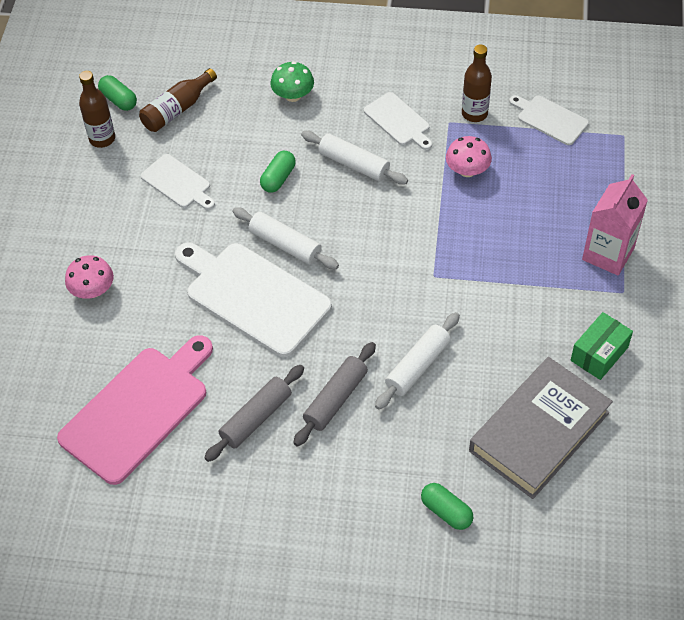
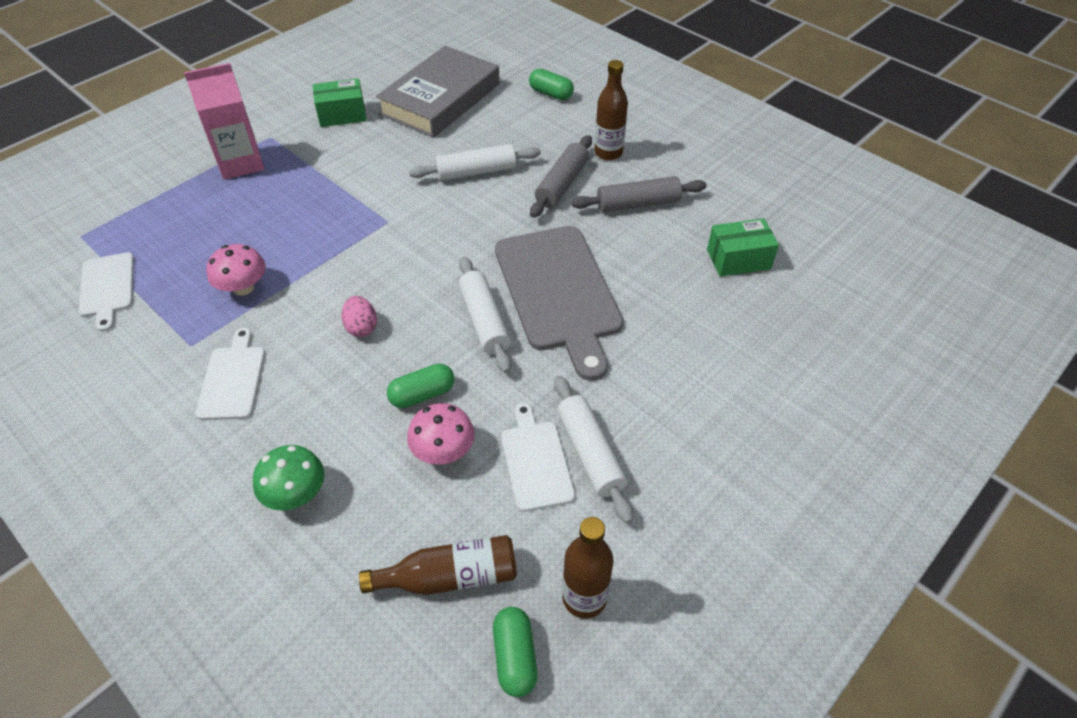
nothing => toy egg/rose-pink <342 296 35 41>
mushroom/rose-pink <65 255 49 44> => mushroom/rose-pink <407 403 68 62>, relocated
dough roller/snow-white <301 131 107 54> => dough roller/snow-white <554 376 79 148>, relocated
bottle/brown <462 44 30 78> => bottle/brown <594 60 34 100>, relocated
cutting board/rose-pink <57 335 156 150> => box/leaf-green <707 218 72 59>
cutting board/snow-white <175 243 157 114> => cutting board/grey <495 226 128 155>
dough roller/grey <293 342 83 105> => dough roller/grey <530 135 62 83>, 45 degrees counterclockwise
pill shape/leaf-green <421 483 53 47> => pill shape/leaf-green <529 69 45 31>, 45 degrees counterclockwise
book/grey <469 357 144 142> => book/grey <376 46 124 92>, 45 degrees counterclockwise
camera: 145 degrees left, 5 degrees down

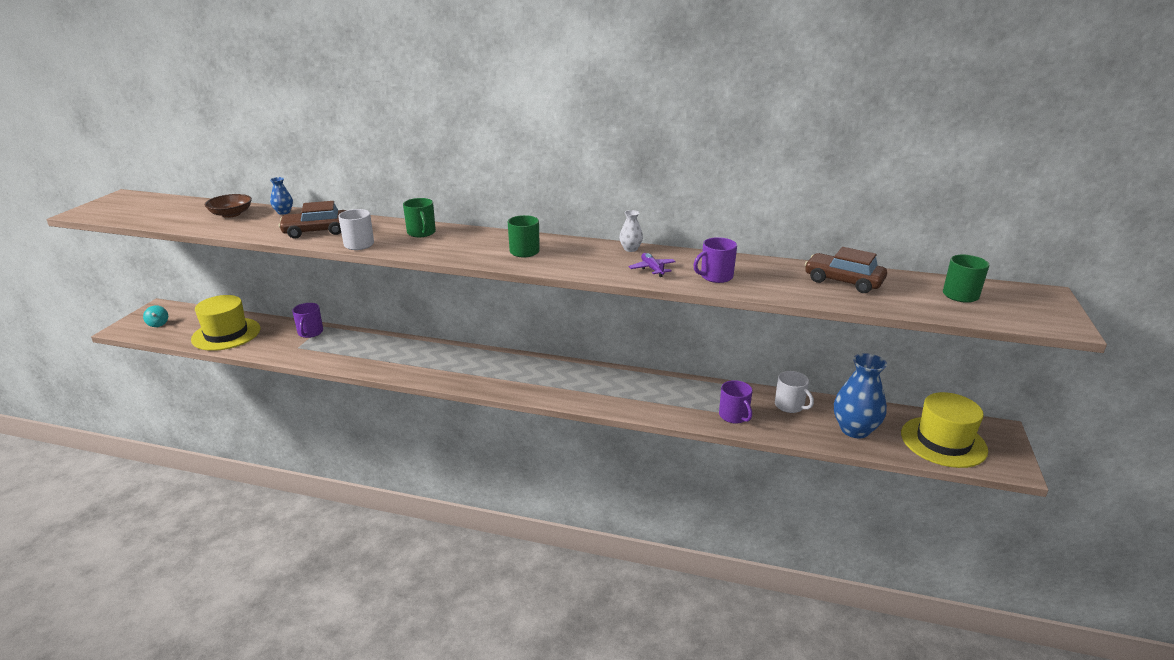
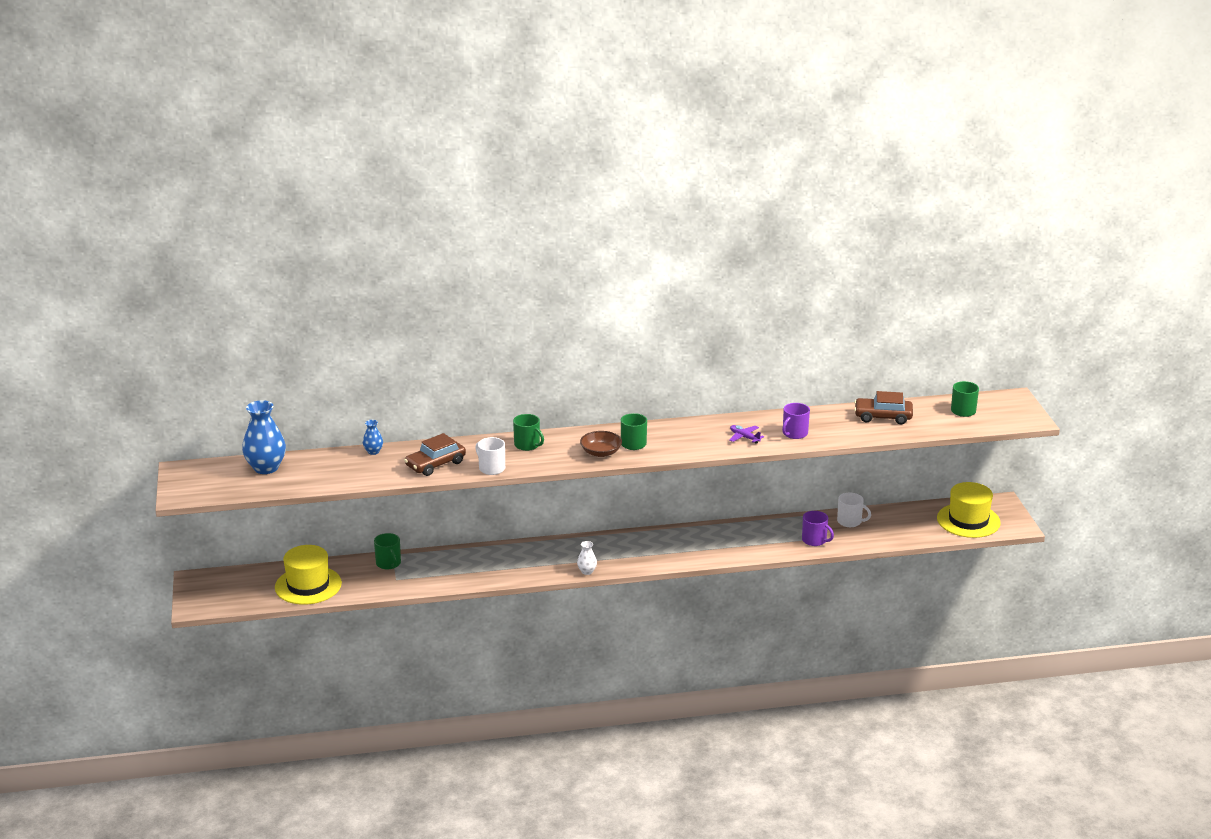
whirligig/aqua <143 305 25 22> => nothing
serving bowl/brown <204 194 48 24> => serving bowl/brown <580 431 42 26>, relocated
vase/snow-white <619 210 24 42> => vase/snow-white <577 541 20 34>, relocated
vase/blue <834 353 53 85> => vase/blue <242 400 44 74>, relocated
mug/purple <292 303 31 35> => mug/leaf-green <374 533 27 37>
camera: 25 degrees left, 0 degrees up

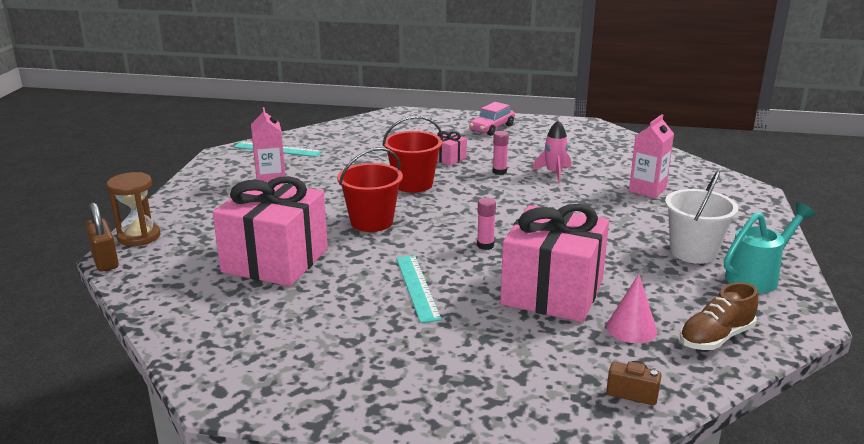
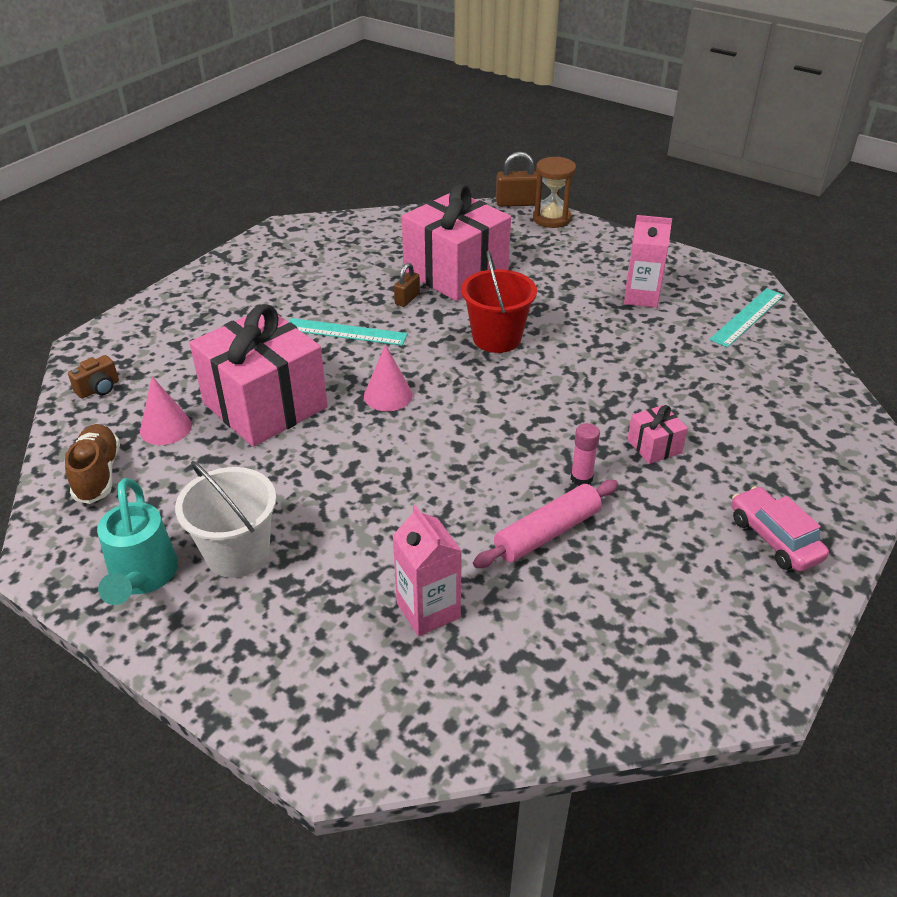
bucket/red <382 116 61 77> => nothing
nothing => small lock/brown <394 263 26 44>
glue/rose-pink <477 198 19 52> => cone shape/rose-pink <364 344 49 67>
rocket/rose-pink <533 120 38 63> => dough roller/rose-pink <473 480 145 88>
camera: 115 degrees right, 15 degrees up

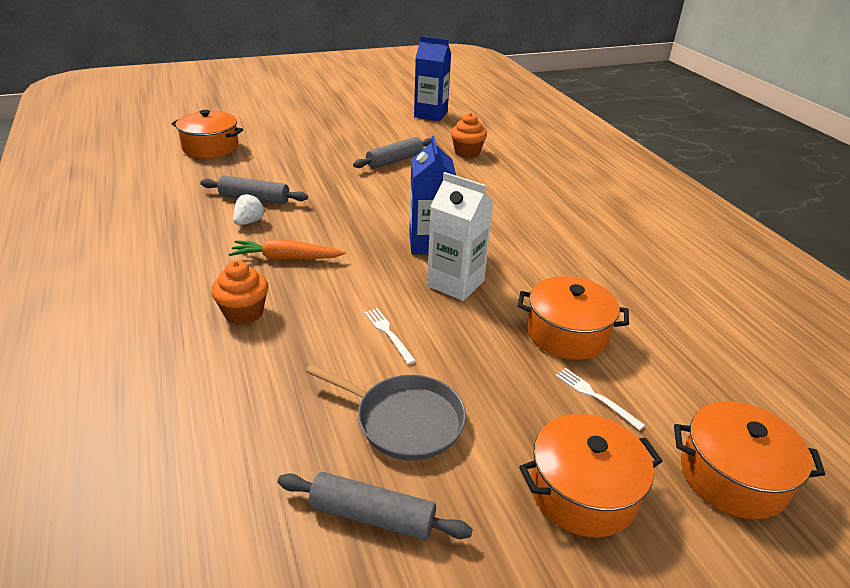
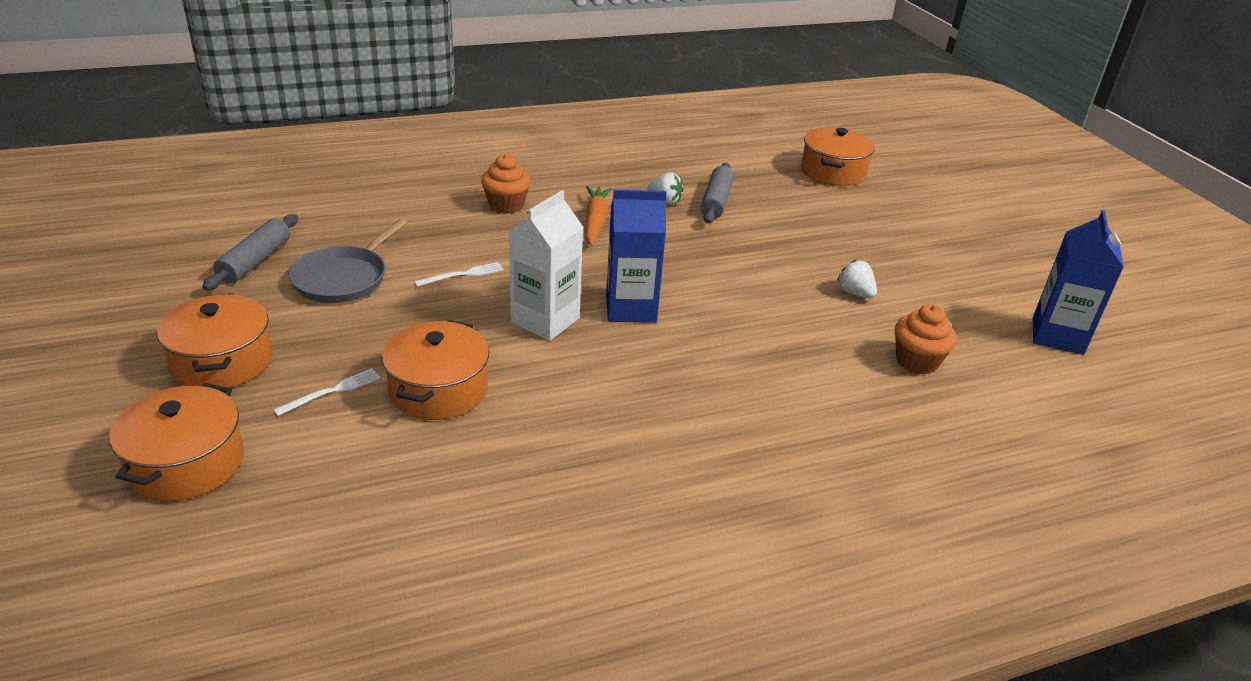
dough roller/grey <353 137 79 32> => strawberry/snow-white <837 260 40 38>
camera: 90 degrees right, 0 degrees up

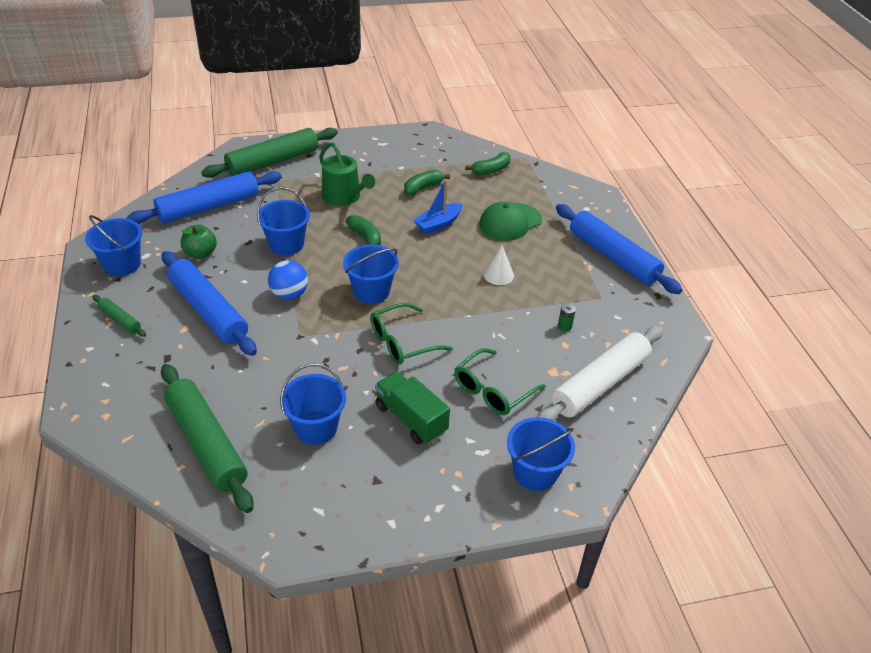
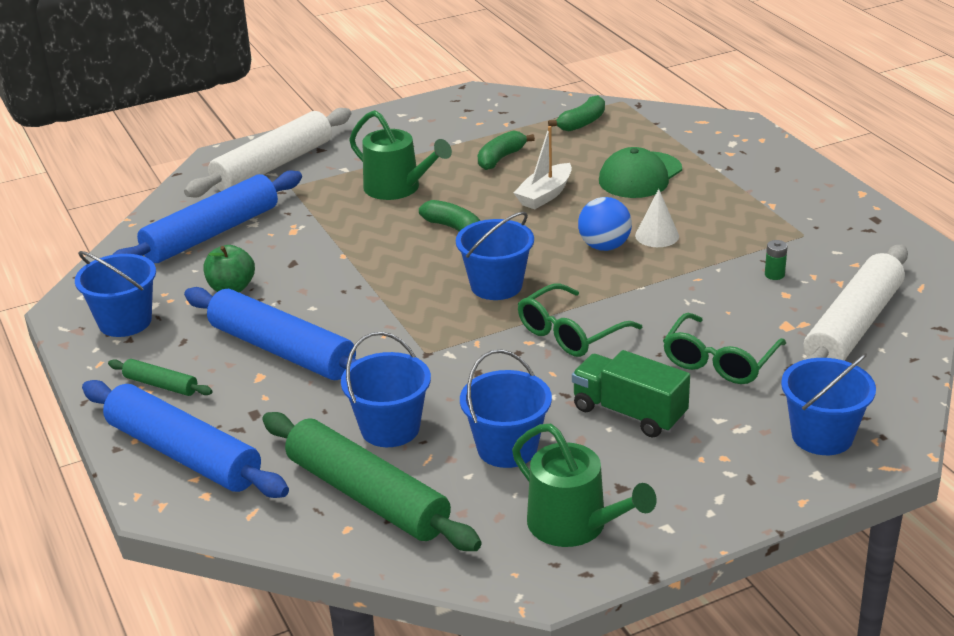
nothing => watering can/leaf-green <512 424 144 123>
bucket/blue <257 187 53 68> => bucket/blue <341 332 90 115>, relocated
sphere/blue <268 260 40 40> => sphere/blue <578 197 54 54>, relocated
dough roller/blue <556 204 126 90> => dough roller/blue <82 380 207 118>, relocated
dough roller/leaf-green <201 128 137 50> => dough roller/snow-white <184 108 167 89>
sailboat/blue <413 179 50 55> => sailboat/snow-white <514 126 58 83>
camera: 10 degrees left, 10 degrees down

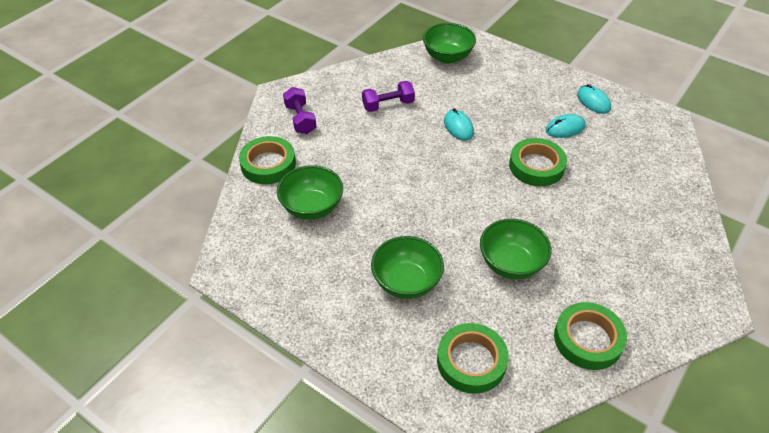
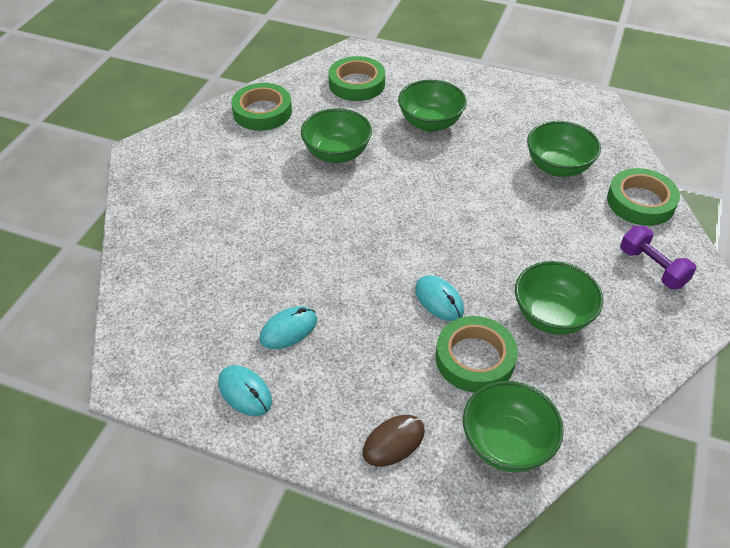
nothing => mouse/brown <363 415 62 52>
roll of tape/leaf-green <509 138 58 48> => roll of tape/leaf-green <436 316 82 77>, relocated
hand weight/purple <362 81 53 31> => serving bowl/leaf-green <515 261 88 74>
camera: 165 degrees right, 0 degrees up

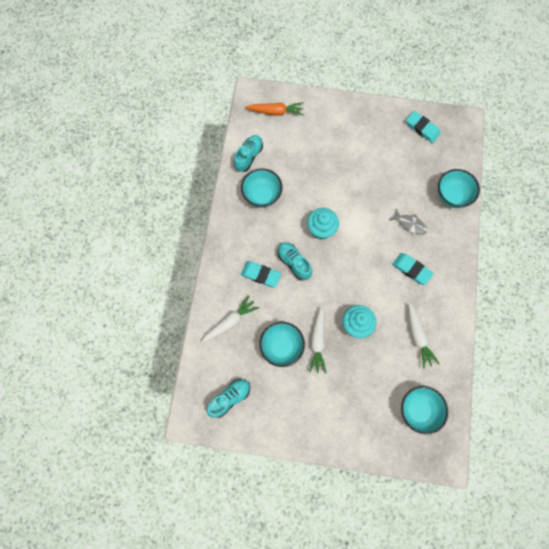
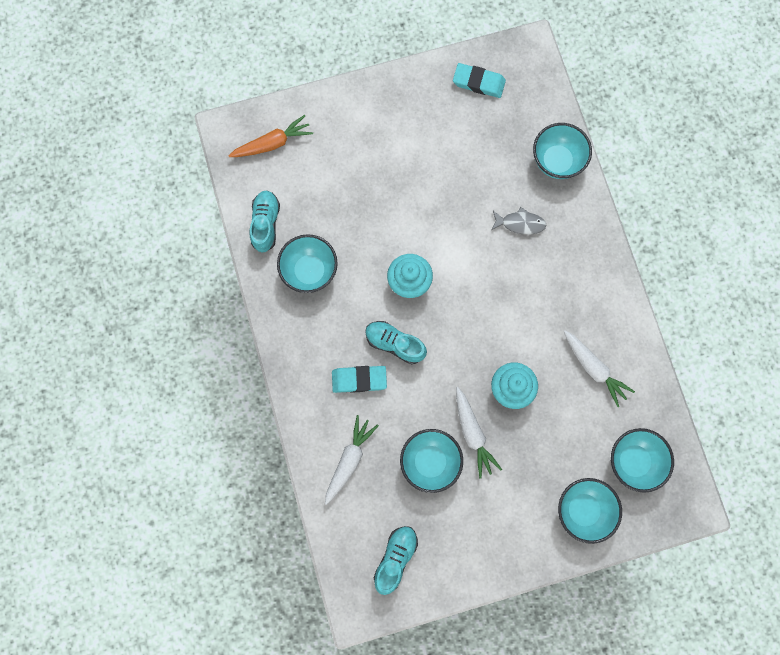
pencil eraser/aqua <392 253 42 32> => nothing
nothing => serving bowl/aqua <558 478 64 66>
camera: 25 degrees left, 5 degrees up

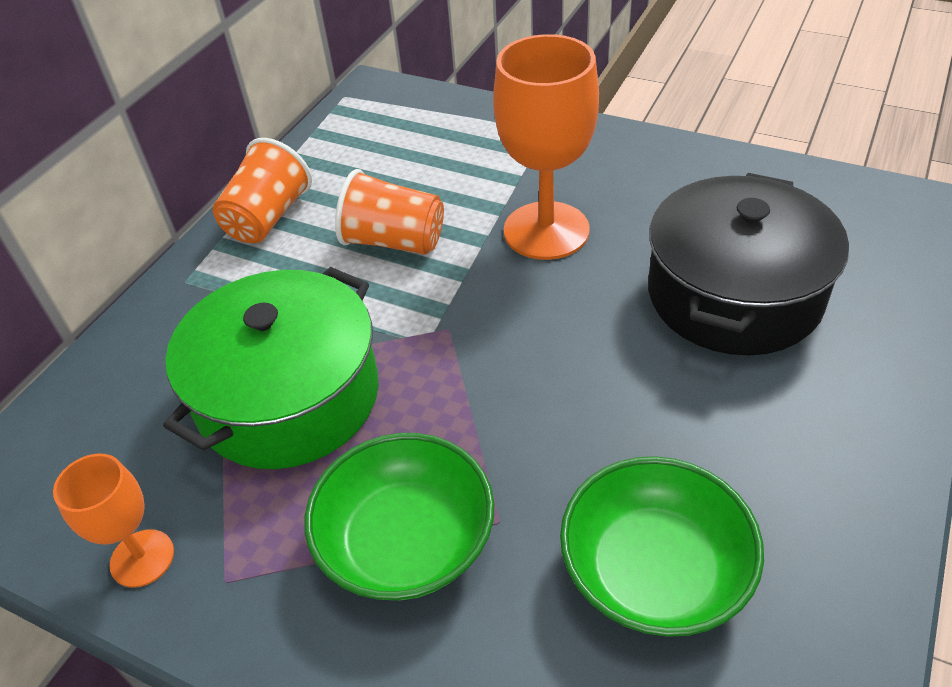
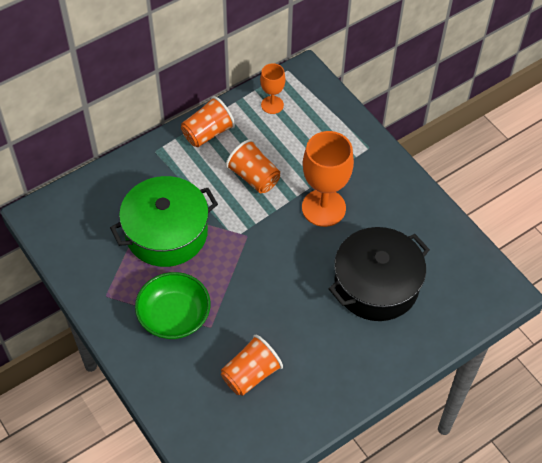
wine glass/bright orange <53 454 121 134> => wine glass/bright orange <260 63 25 51>, relocated
serving bowl/leaf-green <560 456 204 181> => cup/bright orange <221 335 62 61>
camera: 25 degrees right, 10 degrees up

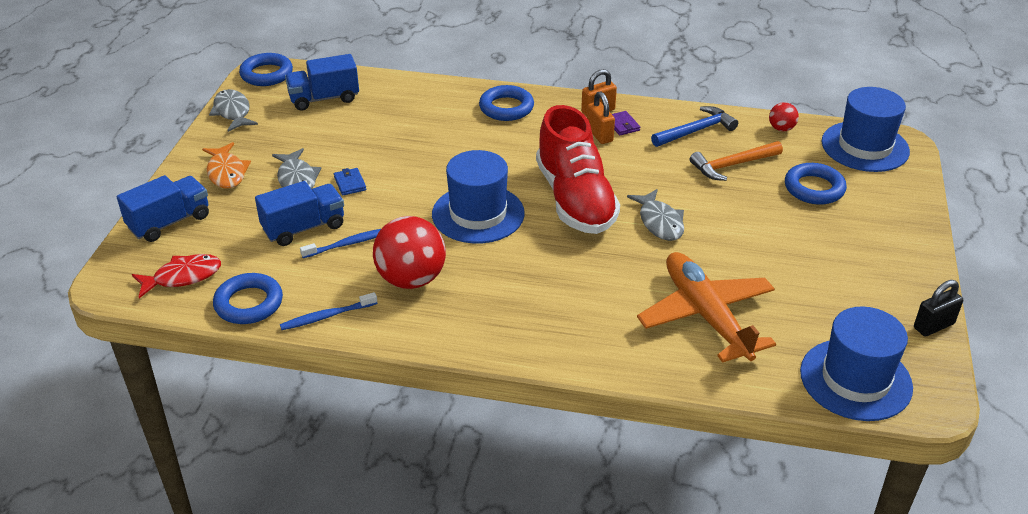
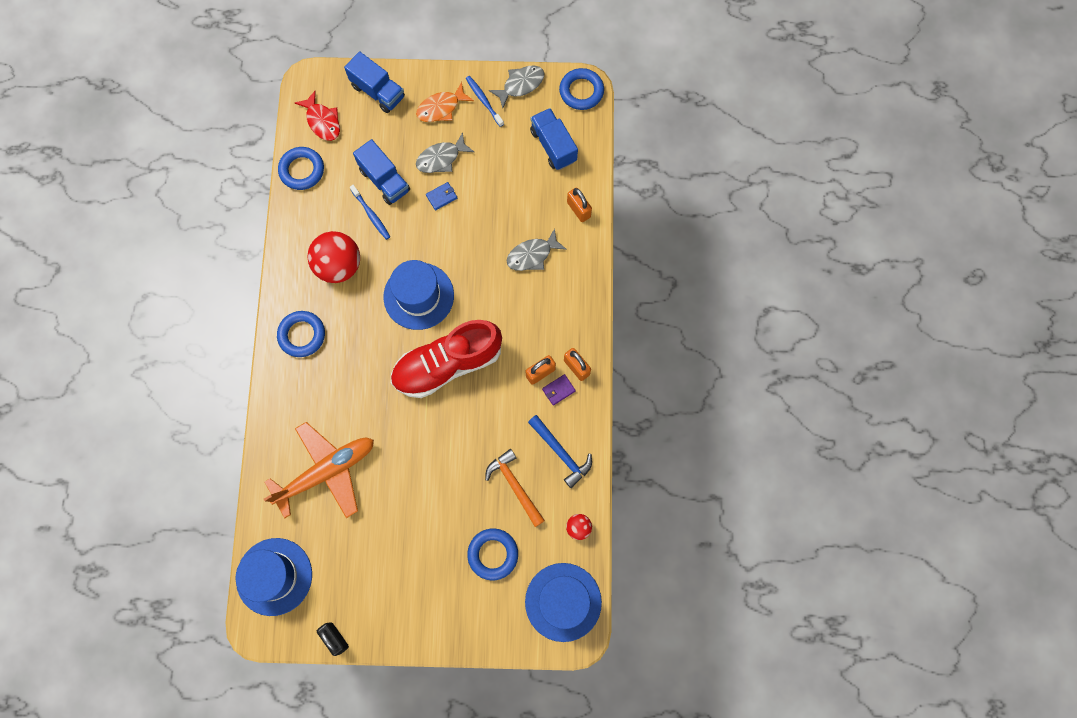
nothing => small lock/bright orange <567 188 25 34>
toothbrush/blue <280 292 97 38> => toothbrush/blue <466 76 38 51>, relocated
ring/blue <479 85 55 36> => ring/blue <277 311 48 46>, relocated
fish figure/grey <627 189 57 52> => fish figure/grey <507 228 60 43>, relocated
camera: 80 degrees right, 35 degrees up

